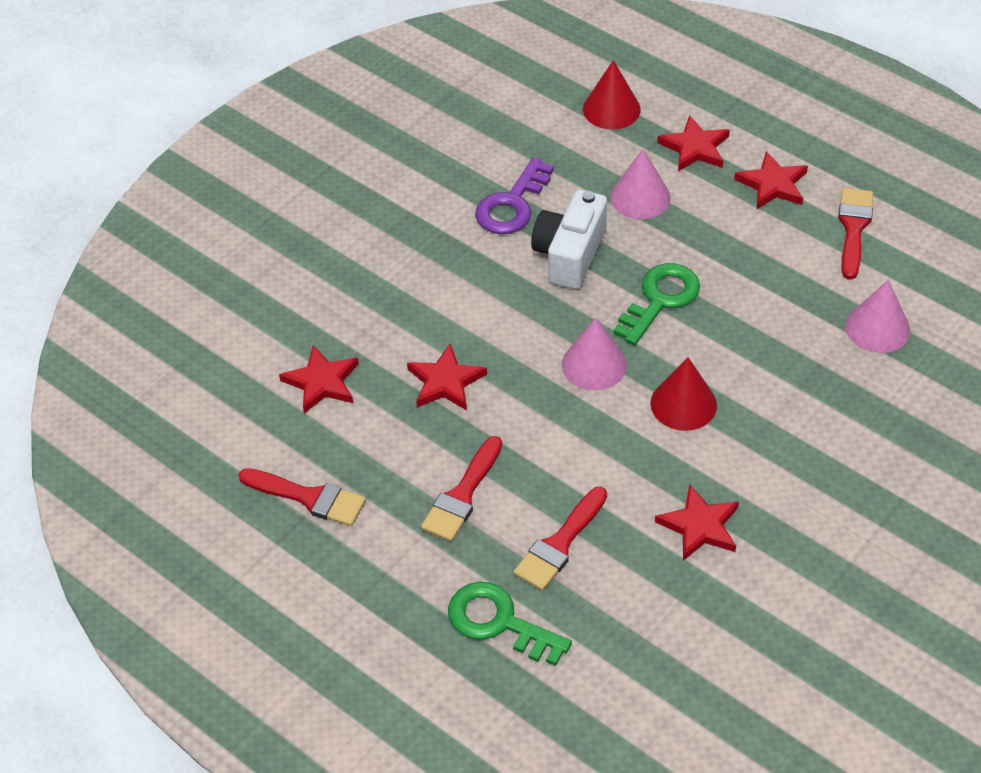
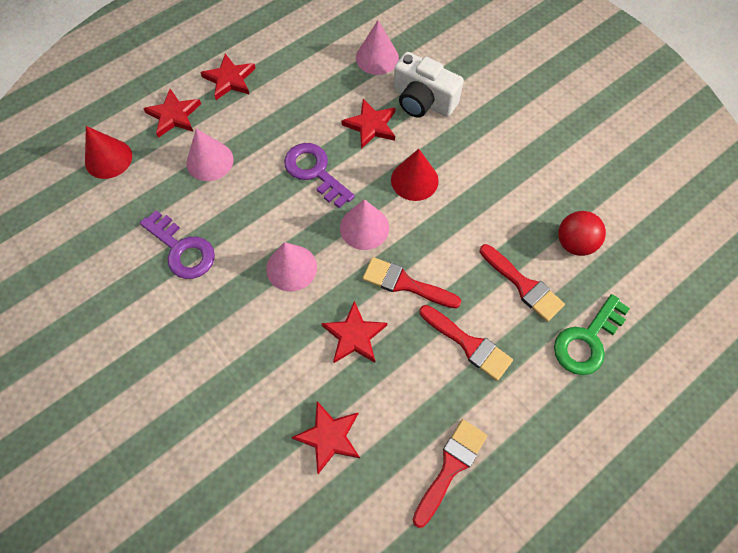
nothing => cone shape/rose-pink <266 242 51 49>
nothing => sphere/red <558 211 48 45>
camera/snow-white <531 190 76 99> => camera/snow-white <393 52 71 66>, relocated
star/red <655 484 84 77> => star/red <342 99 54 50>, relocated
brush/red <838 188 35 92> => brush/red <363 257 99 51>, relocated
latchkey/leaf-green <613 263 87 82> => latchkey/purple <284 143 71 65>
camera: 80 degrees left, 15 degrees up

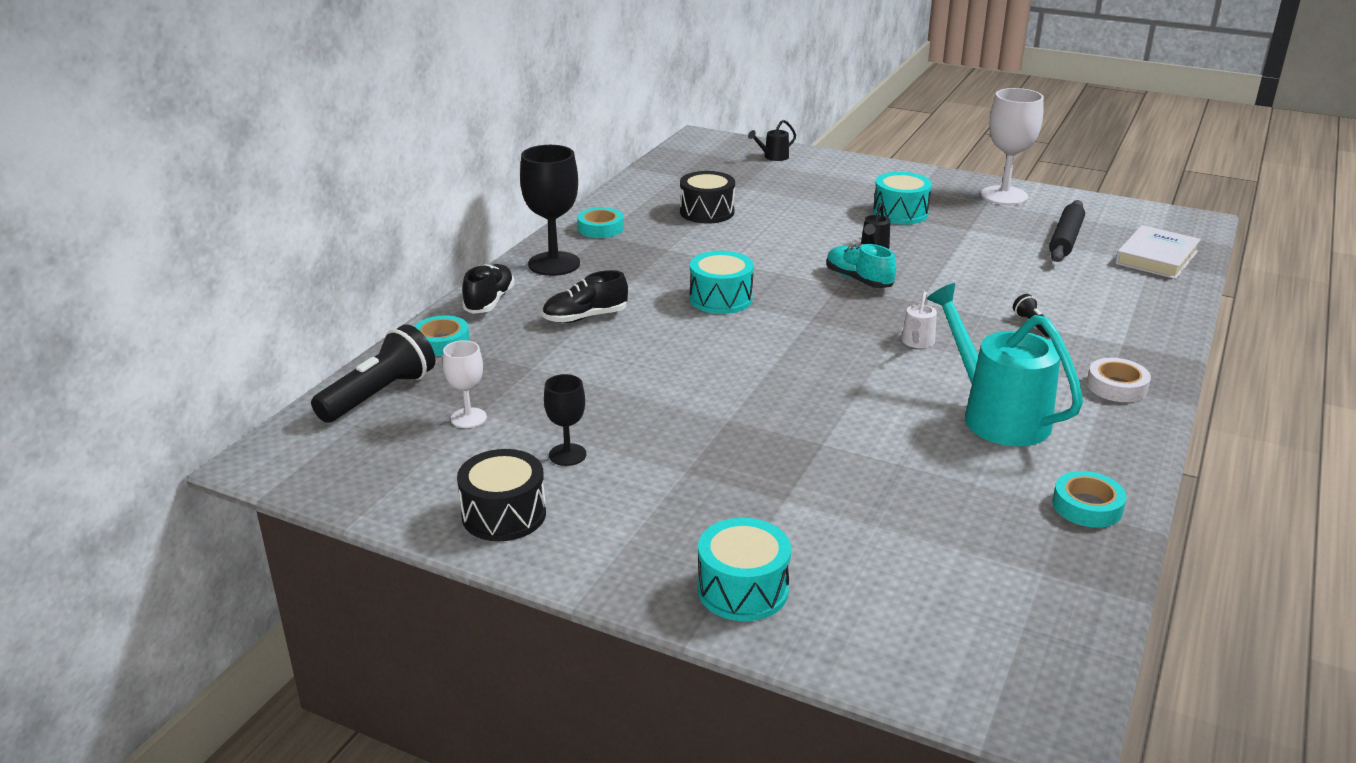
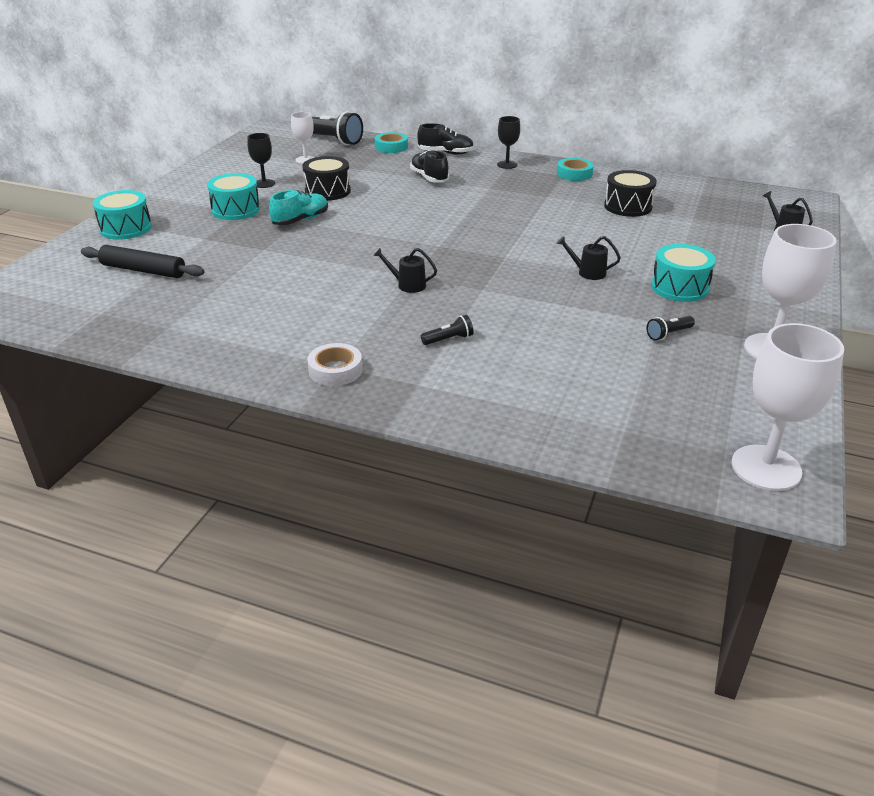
watering can/aqua <927 283 156 163> => nothing
roll of tape/aqua <1052 471 74 57> => nothing
book/snow-white <1115 225 86 54> => nothing
nothing => flashlight/black <646 316 49 24>
nothing => wine glass/snow-white <731 323 113 168>
drum/black <457 449 89 92> => drum/black <302 156 49 45>, relocated
drum/aqua <690 251 64 63> => drum/aqua <207 173 53 47>, relocated
lace-up shoe/aqua <826 244 70 44> => lace-up shoe/aqua <269 190 59 35>, relocated
dough roller/black <1049 200 36 62> => dough roller/black <81 245 124 33>, relocated
watering can/snow-white <902 291 35 57> => watering can/black <373 248 64 45>
wine glass/black <520 145 60 131> => wine glass/black <497 116 23 53>, x0.55
camera: 85 degrees right, 5 degrees up

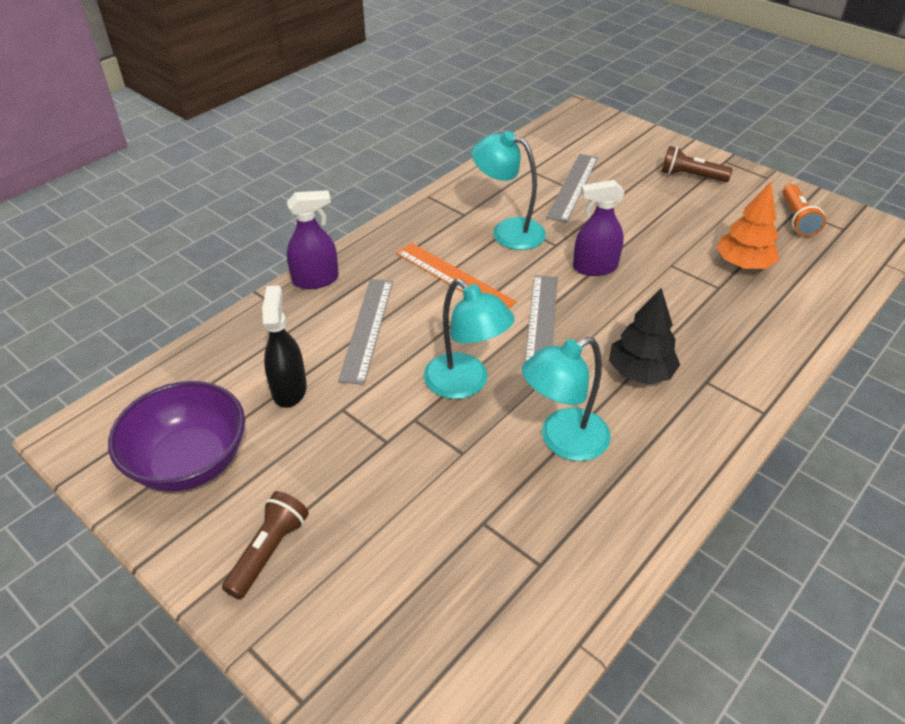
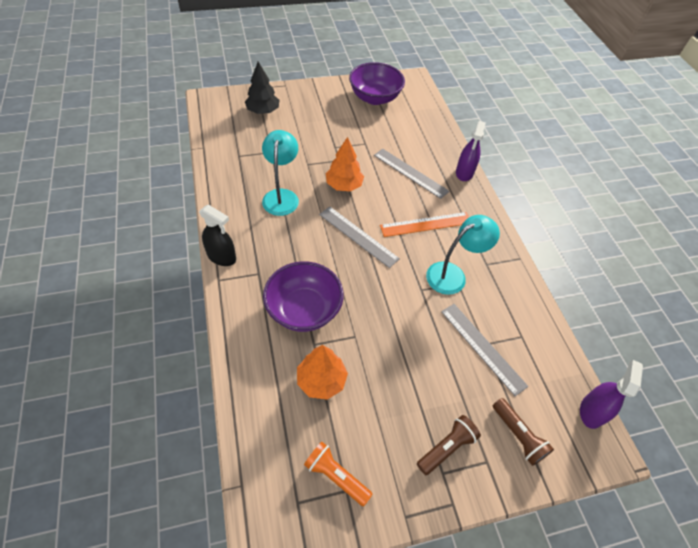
nothing => serving bowl/purple <263 261 81 71>
flashlight/brown <222 491 87 108> => flashlight/brown <493 398 61 68>, relocated
spray cleaner/black <262 286 45 122> => spray cleaner/black <199 205 37 61>, relocated
spray cleaner/purple <573 180 52 96> => spray cleaner/purple <580 360 63 69>, relocated
tree/black <609 288 71 96> => tree/black <245 62 35 52>, relocated
reading lamp/aqua <424 279 91 120> => tree/bright orange <326 137 38 55>
camera: 120 degrees right, 10 degrees up

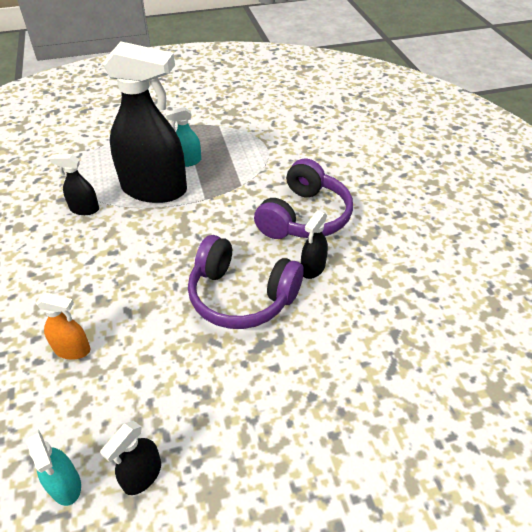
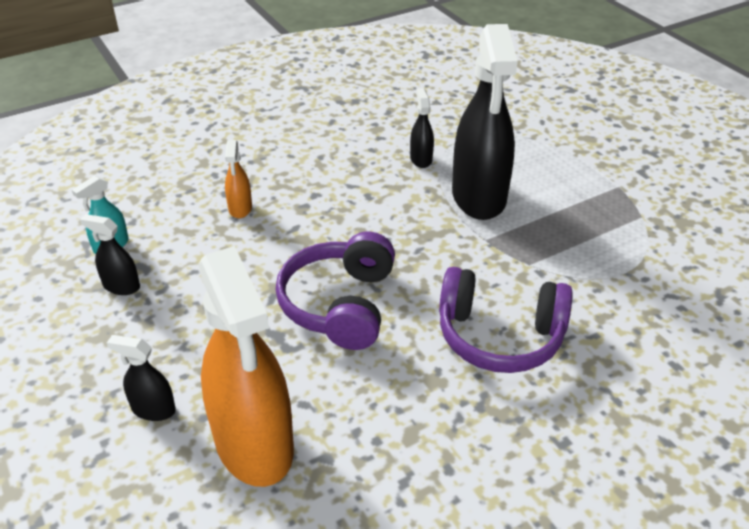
spray cleaner/aqua <165 107 36 60> => nothing
nothing => spray cleaner/bright orange <198 246 96 241>
spray cleaner/black <301 211 27 68> => spray cleaner/black <107 335 69 86>, relocated
camera: 75 degrees right, 5 degrees down

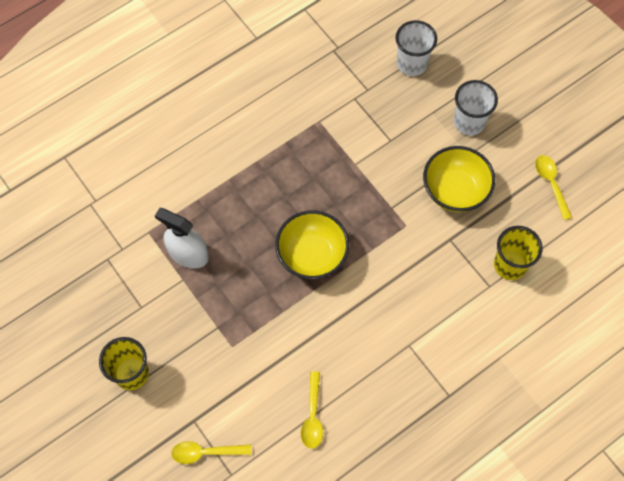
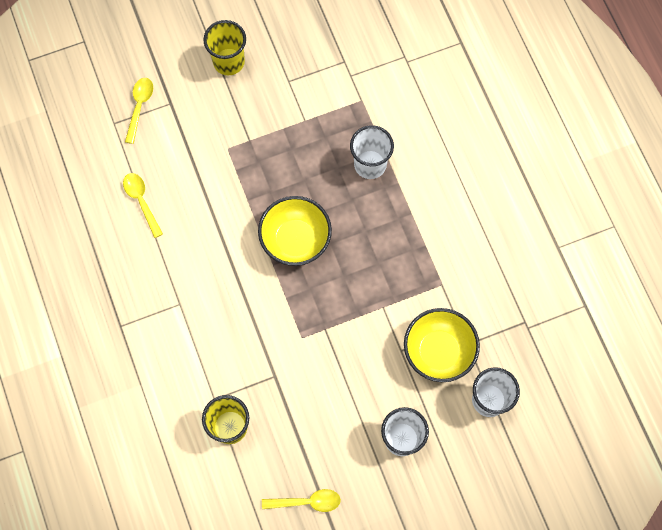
spray cleaner/snow-white <155 208 54 61> => nothing
nothing => cup/snow-white <350 125 44 54>
serving bowl/golden <423 146 72 66> => serving bowl/golden <404 308 76 74>, relocated
spoon/golden <301 371 22 78> => spoon/golden <123 173 40 65>, 45 degrees clockwise
camera: 105 degrees right, 5 degrees up

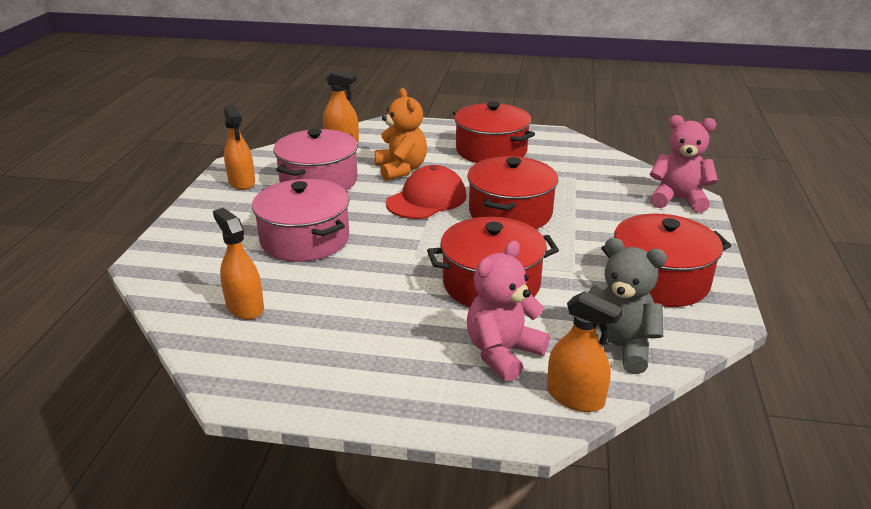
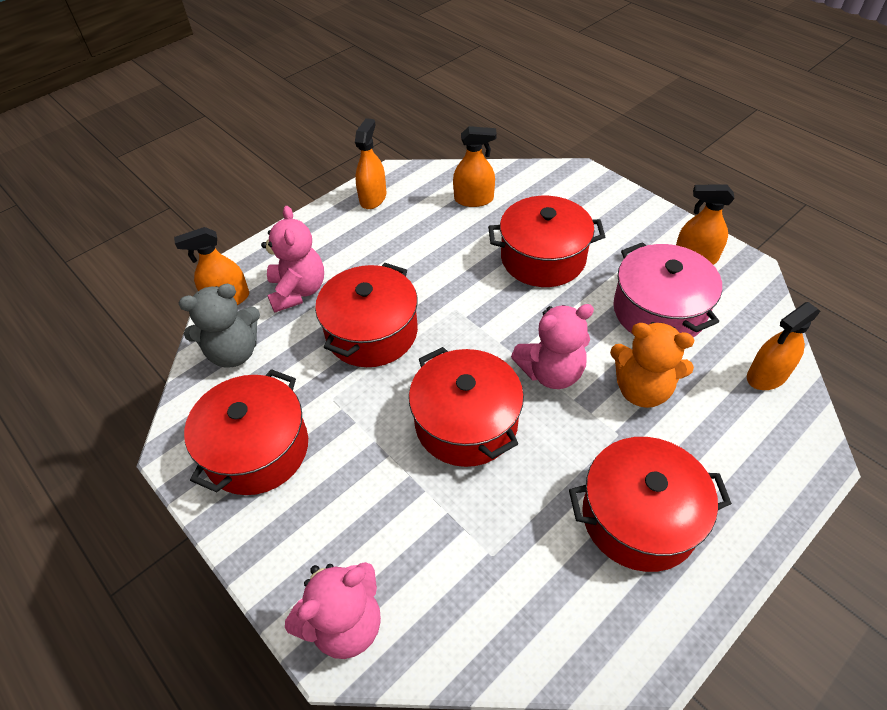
nothing => spray cleaner/bright orange <355 118 32 91>
peaked cap/red <386 165 80 54> => teddy/rose-pink <511 304 83 85>
pot/rose-pink <252 179 97 83> => pot/red <488 196 117 91>
camera: 130 degrees right, 20 degrees up

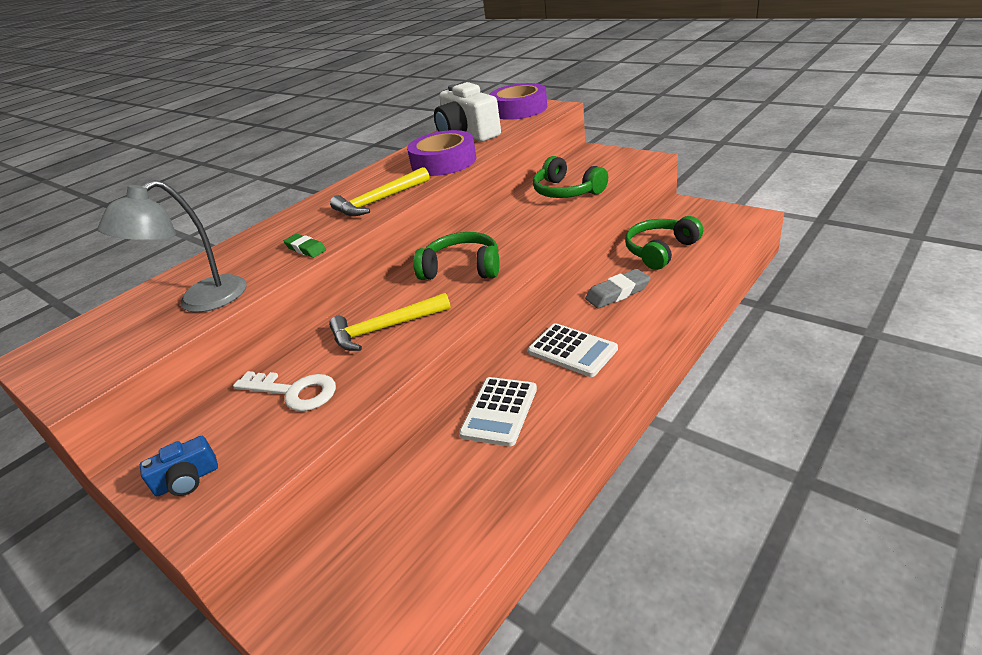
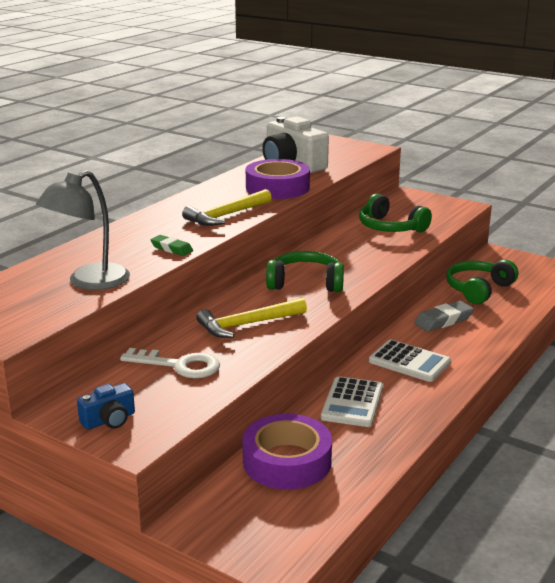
roll of tape/purple <489 83 58 37> => roll of tape/purple <242 414 90 76>, relocated
camera: 10 degrees left, 10 degrees down

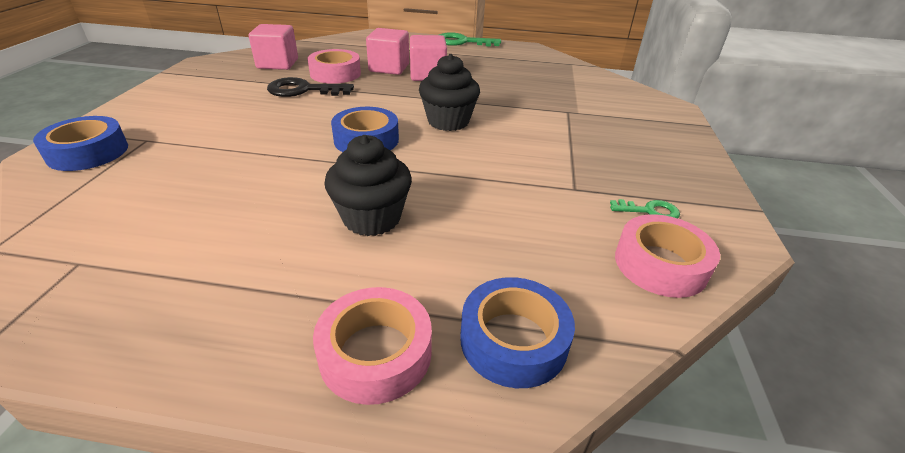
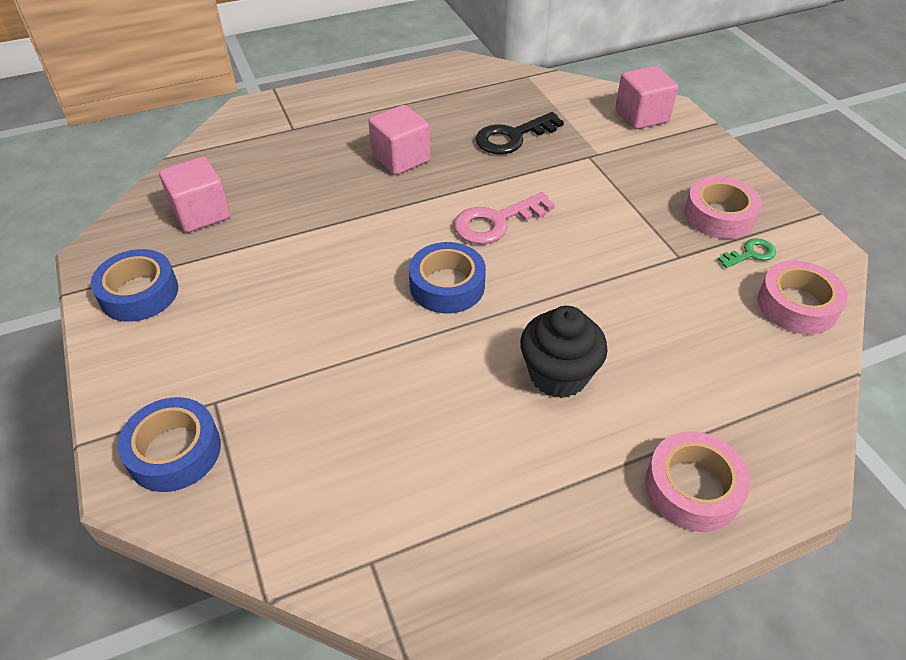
latchkey/leaf-green <439 32 62 15> => nothing
latchkey/black <267 77 87 20> => latchkey/black <476 112 88 42>, relocated
roll of tape/rose-pink <307 49 54 35> => roll of tape/rose-pink <684 176 78 63>, relocated
cube/rose-pink <366 28 43 47> => cube/rose-pink <615 66 63 63>, relocated
roll of tape/blue <460 277 115 111> => roll of tape/blue <91 249 87 73>, relocated
muffin/black <419 54 61 77> => latchkey/rose-pink <454 192 101 52>
camera: 30 degrees left, 10 degrees up

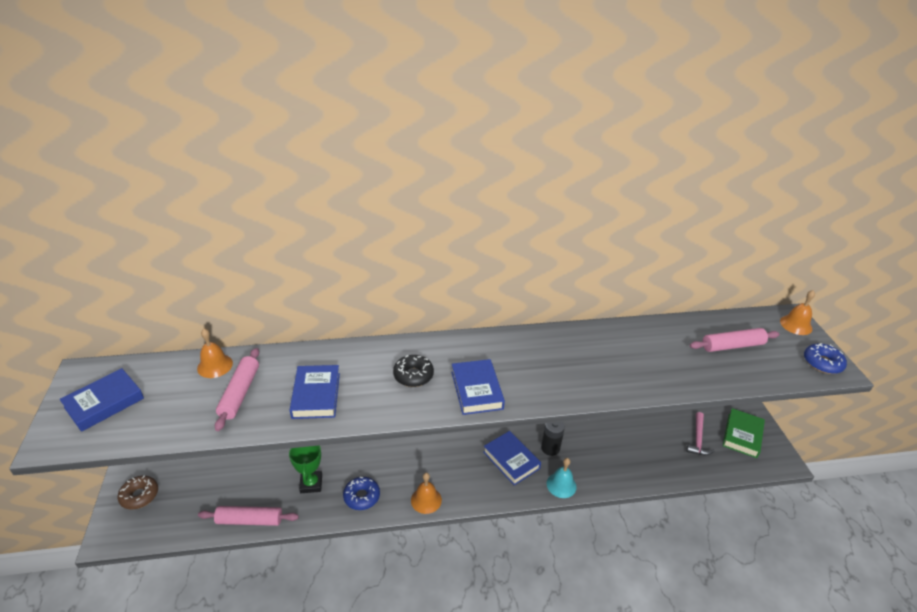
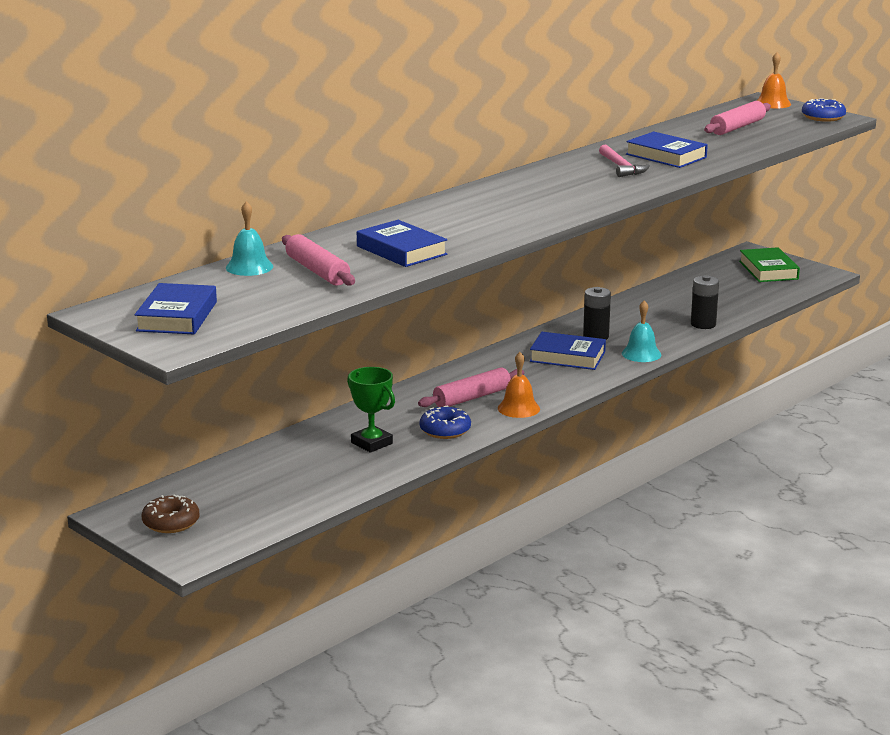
donut/black <393 355 41 32> => nothing
nothing => AA battery/black <691 275 28 54>
dough roller/rose-pink <198 506 101 20> => dough roller/rose-pink <418 367 106 40>, relocated
book/blue <451 359 54 56> => book/blue <626 131 82 37>, relocated
hammer/rose-pink <686 412 28 43> => hammer/rose-pink <599 145 51 32>, relocated
bell/bright orange <197 329 36 49> => bell/aqua <226 201 47 75>
camera: 35 degrees left, 15 degrees down

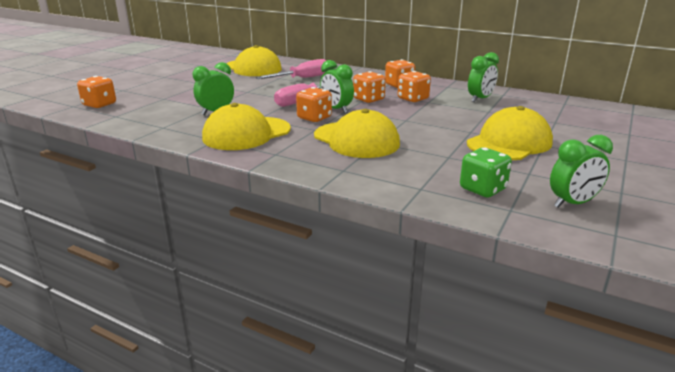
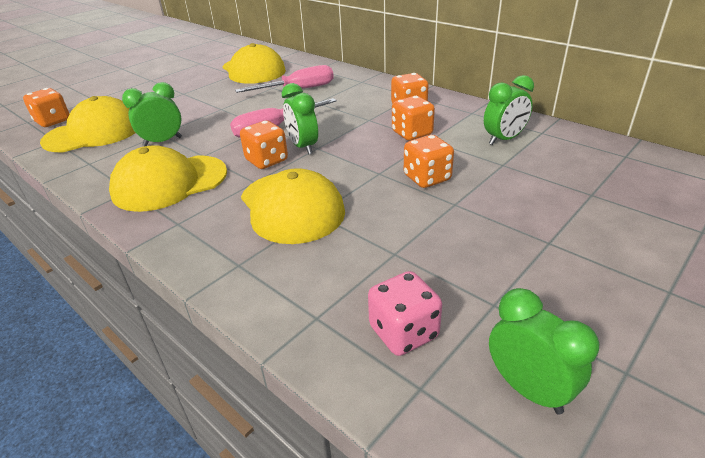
game die/bright orange <353 71 33 32> => game die/bright orange <404 135 50 53>, relocated
peaked cap/golden <467 106 86 54> => peaked cap/golden <40 96 95 56>, relocated
game die/leaf-green <460 147 52 50> => game die/rose-pink <368 271 74 85>
alarm clock/leaf-green <550 135 63 73> => alarm clock/leaf-green <489 288 110 127>, 120 degrees counterclockwise
camera: 15 degrees right, 10 degrees up

